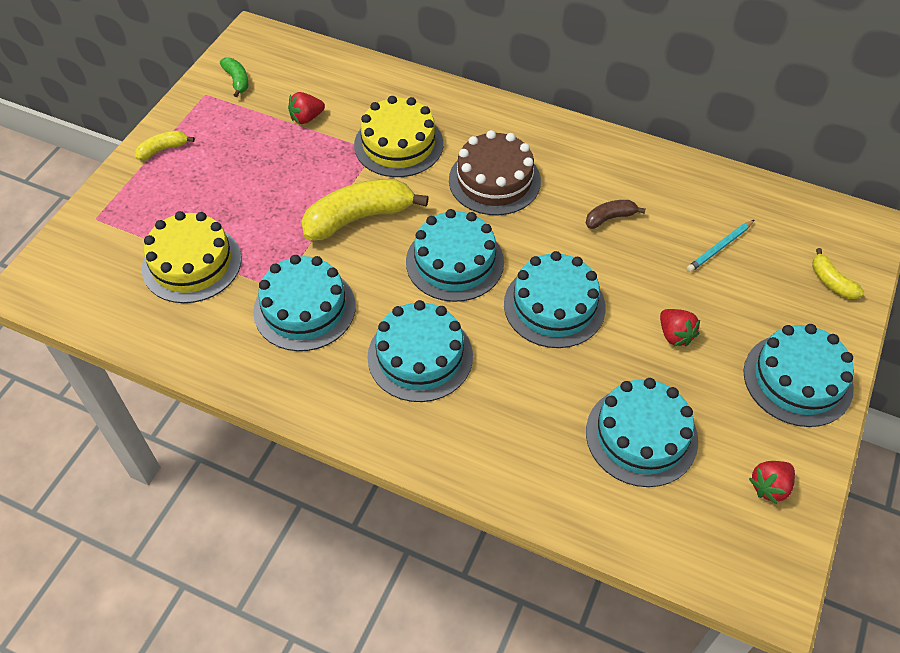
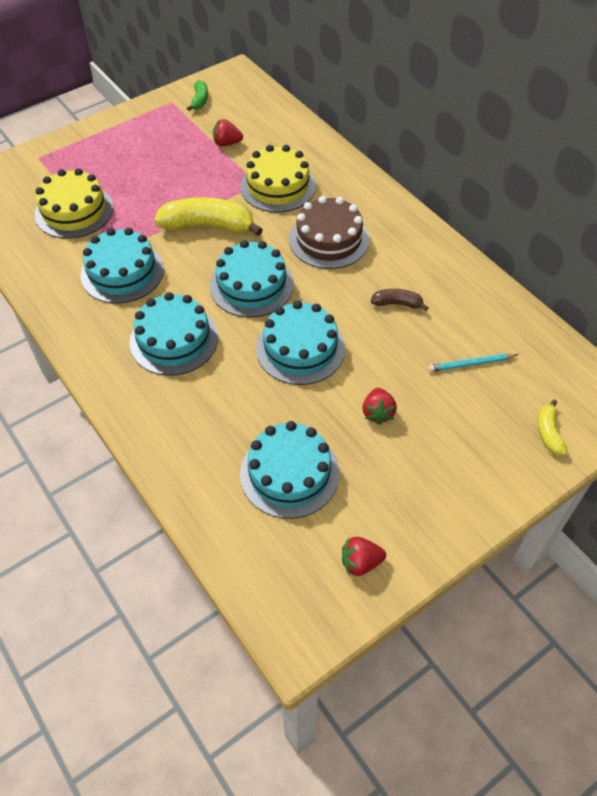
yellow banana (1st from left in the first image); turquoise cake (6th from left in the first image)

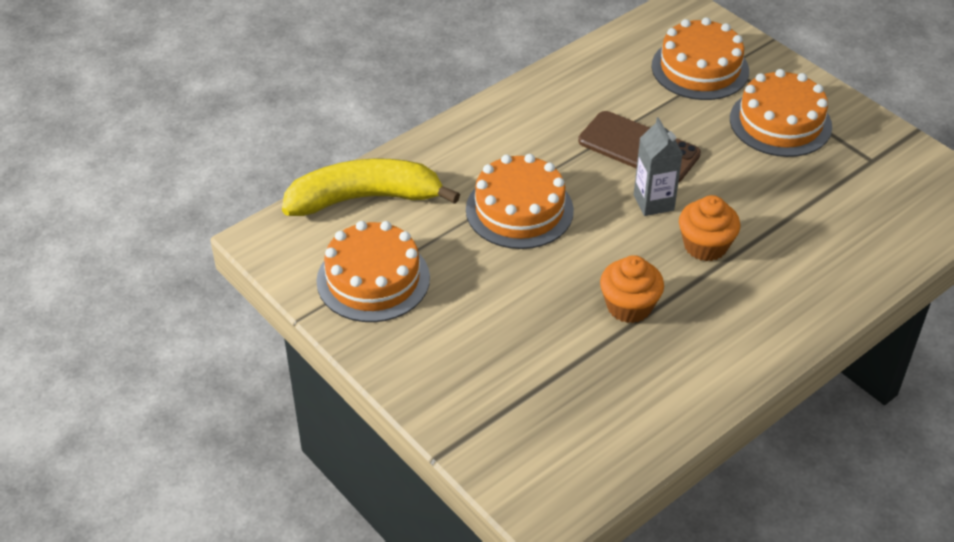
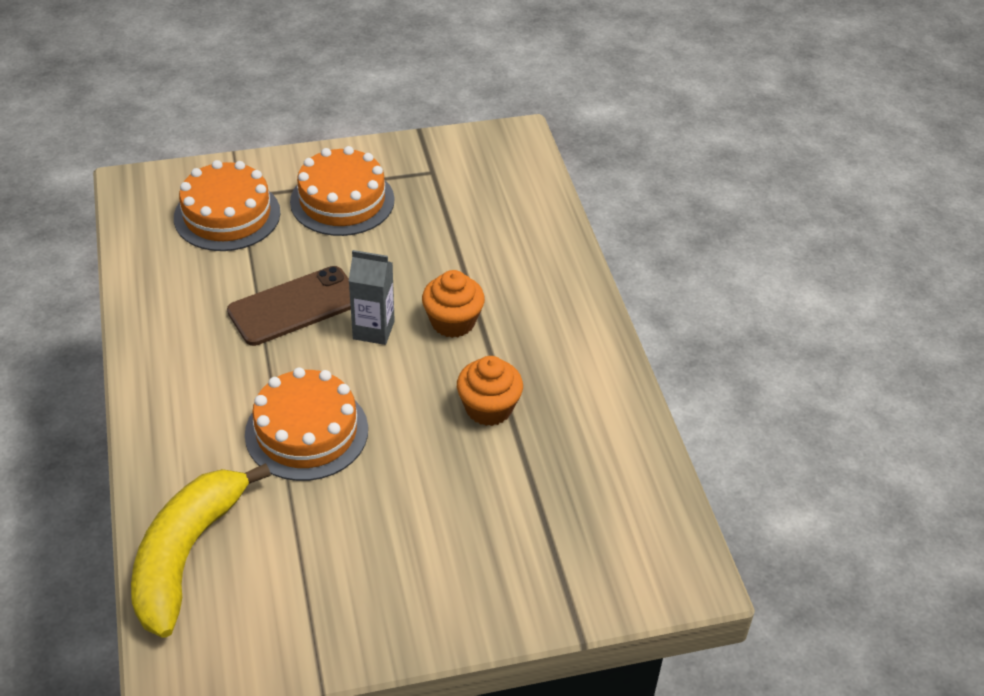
orange cake (1st from left in the first image)

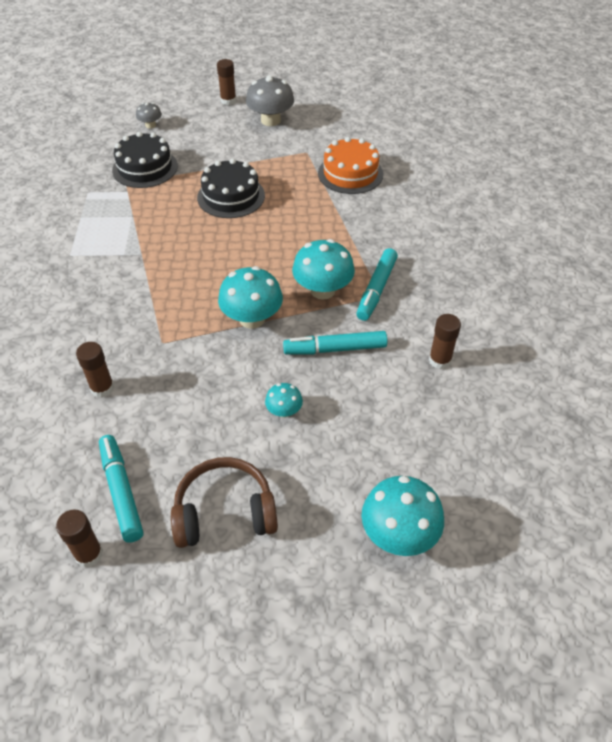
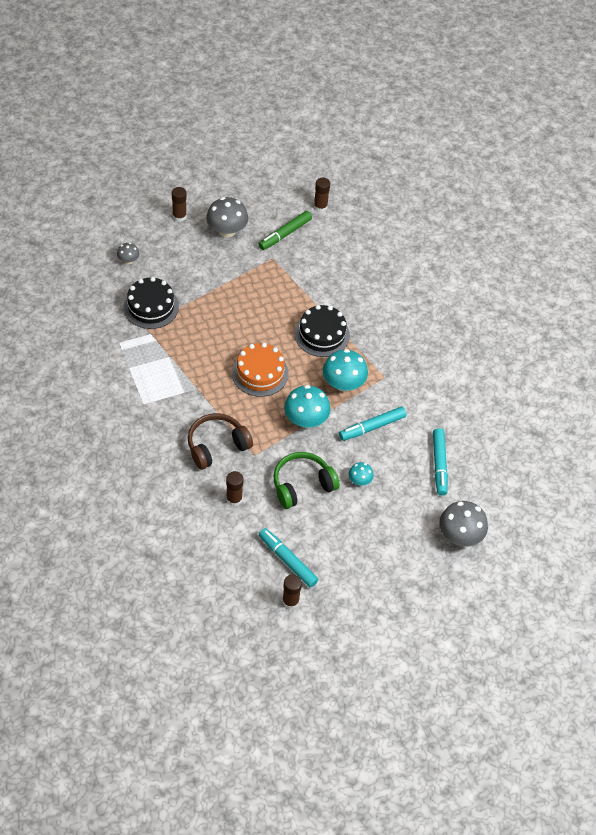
brown headphones; orange cake; green marker; green headphones; black cake (2nd from left); brown glue stick (4th from left); turquoise marker (3rd from left); grey mushroom (3rd from left)

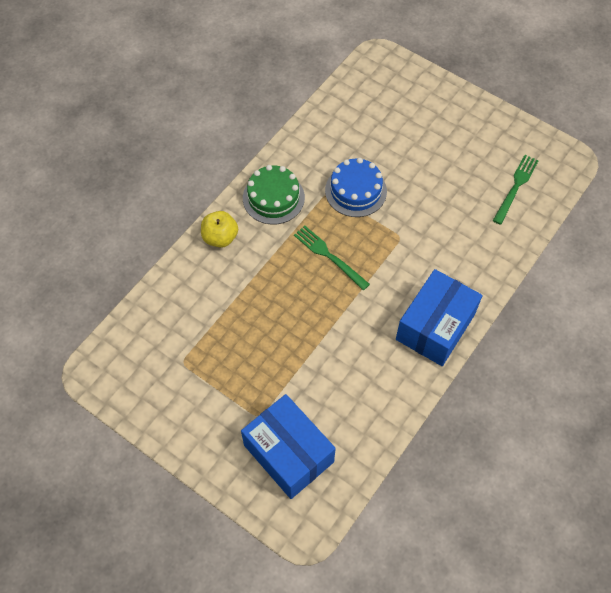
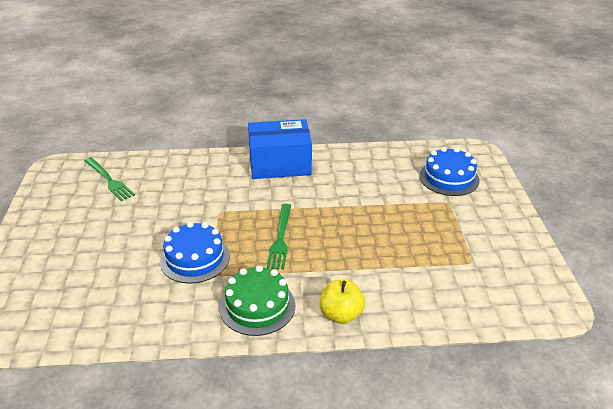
green fork (1st from left); blue cake (2nd from left)

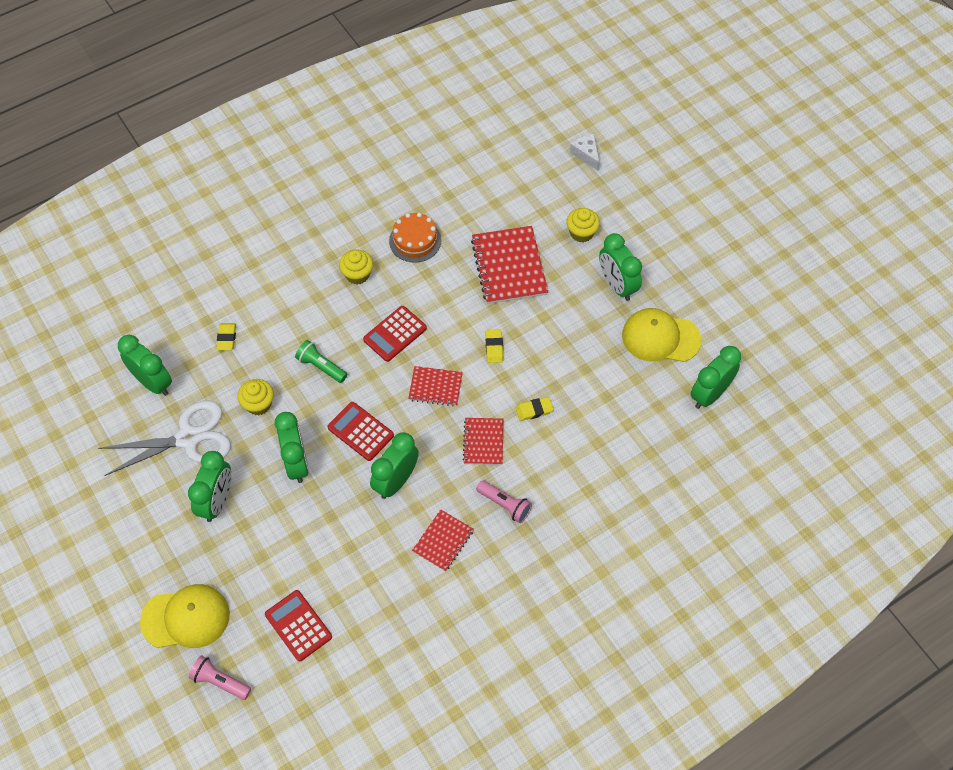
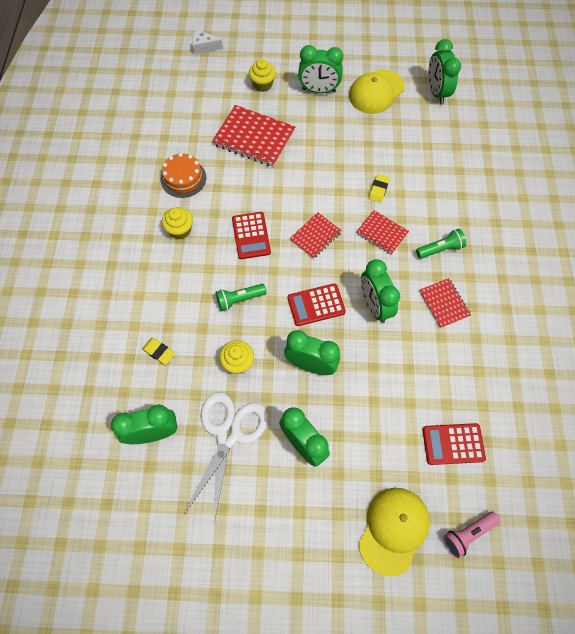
green flashlight (2nd from left); yellow eraser (2nd from left in the first image)

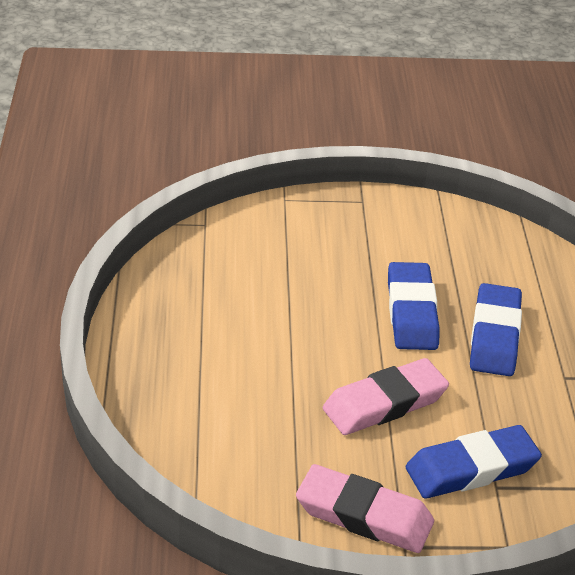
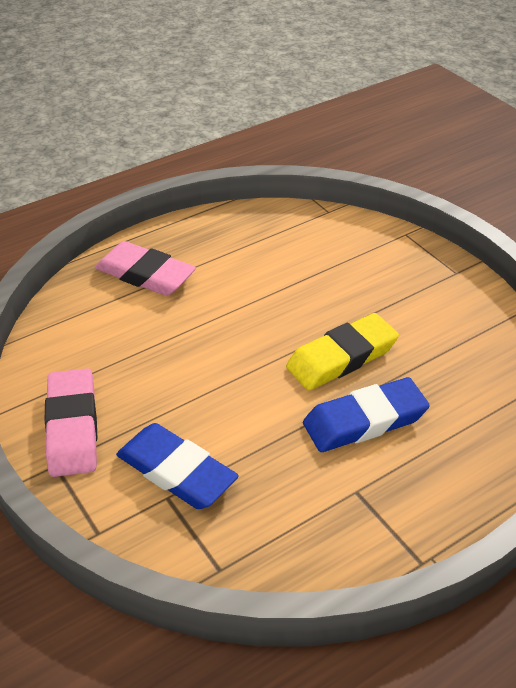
pink eraser (2nd from left); yellow eraser

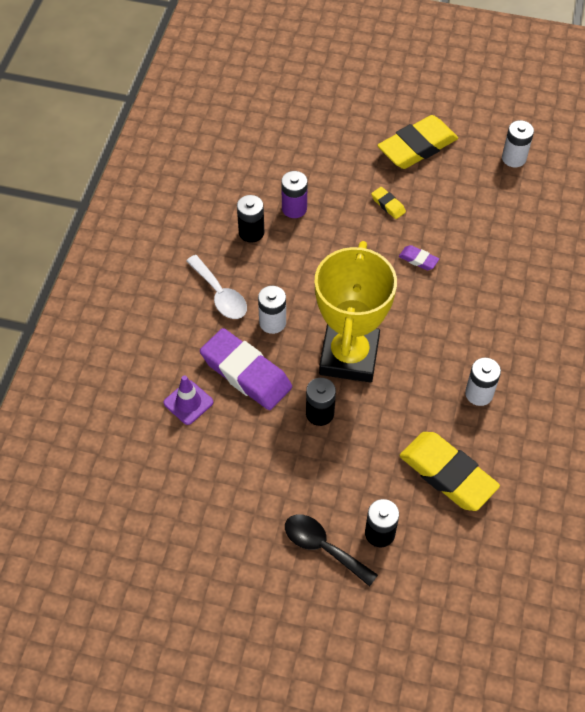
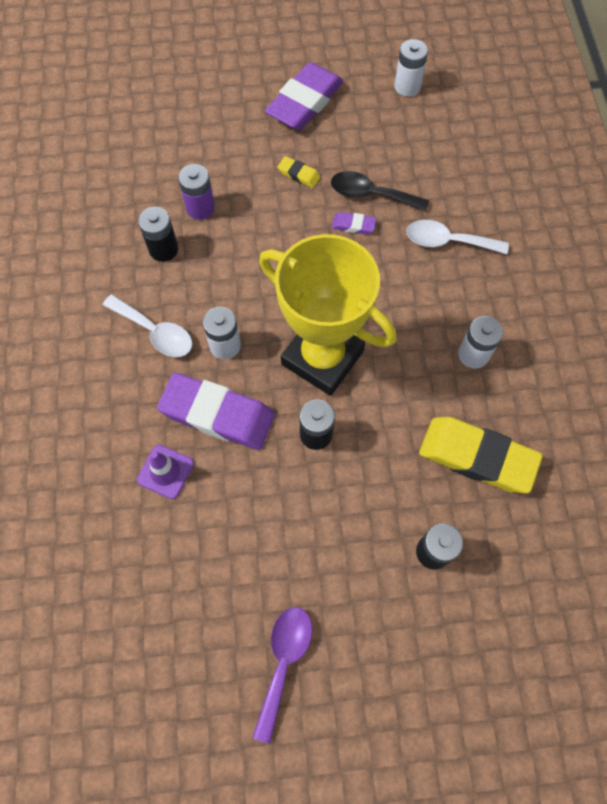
purple spoon; yellow trophy; purple eraser (2nd from left); black spoon; white spoon (2nd from left)

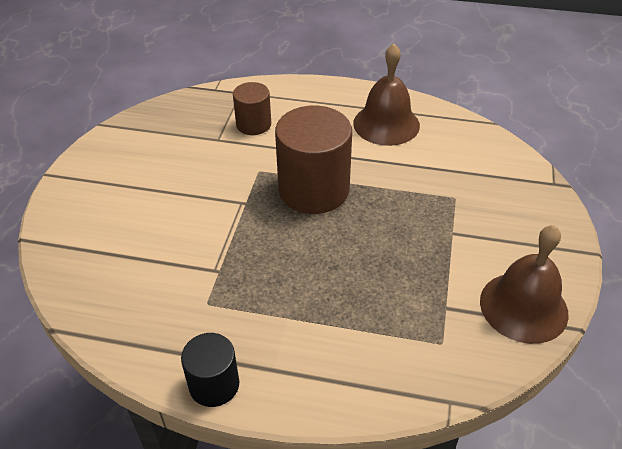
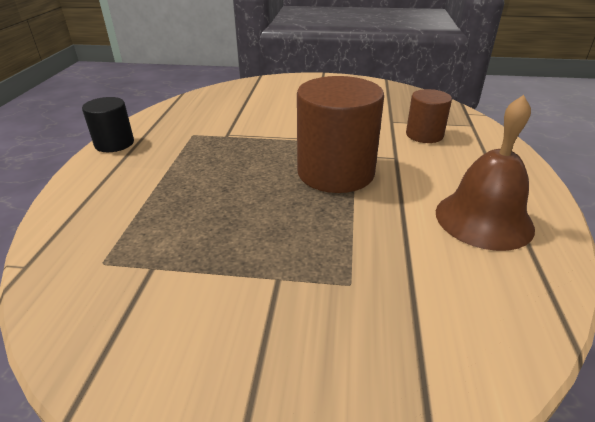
brown bell (2nd from left in the first image)

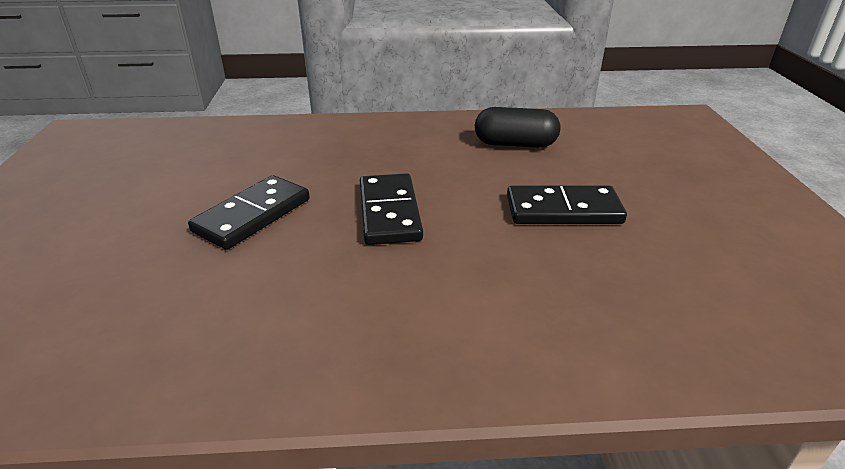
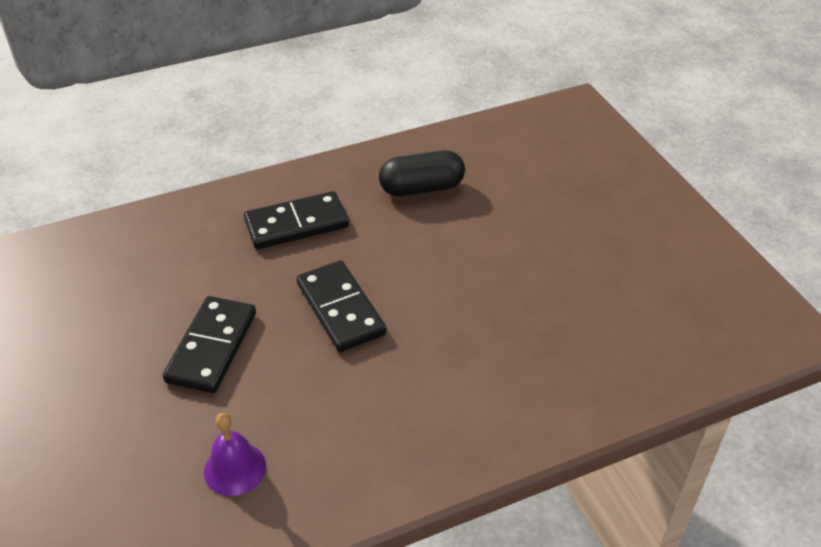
purple bell; black domino (2nd from left)

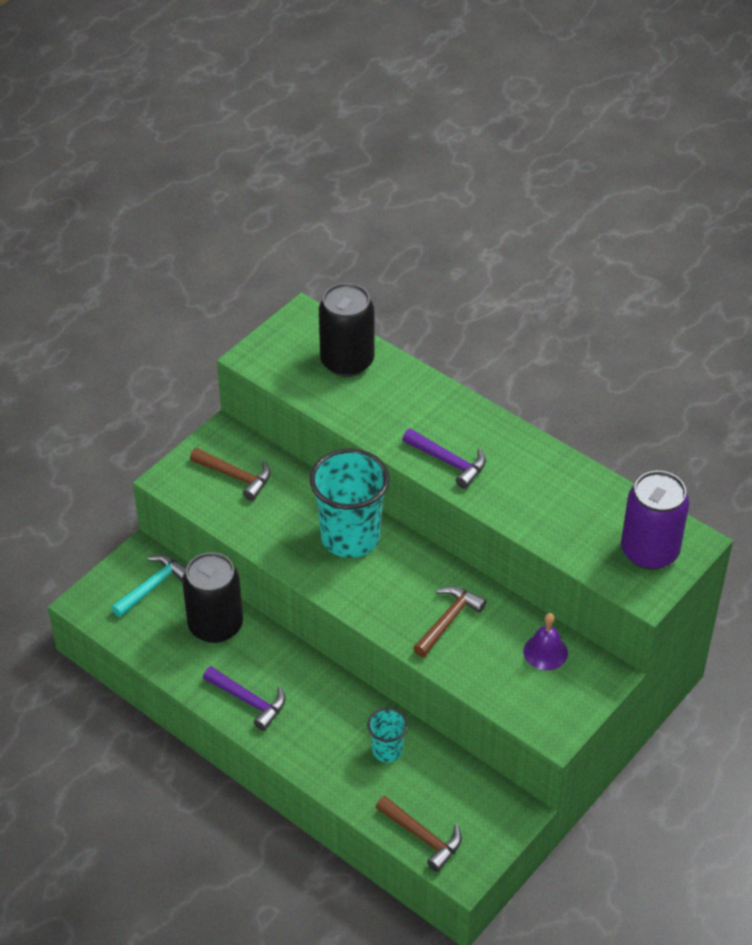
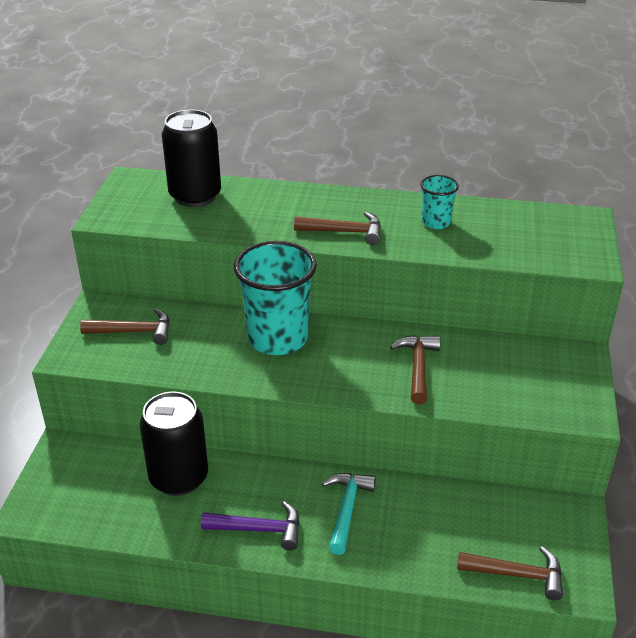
brown hammer (2nd from left); turquoise hammer; turquoise cup (2nd from left); purple bell; purple can

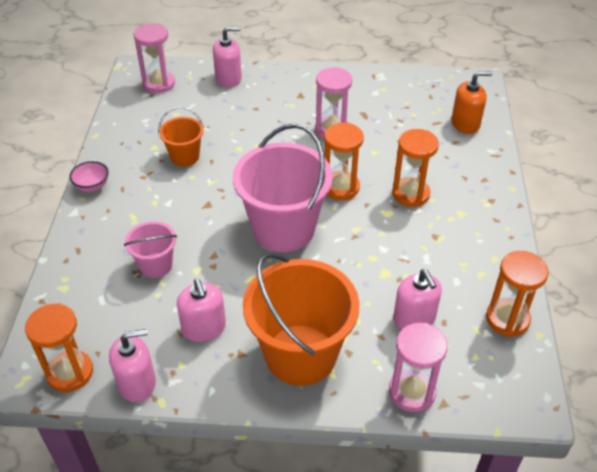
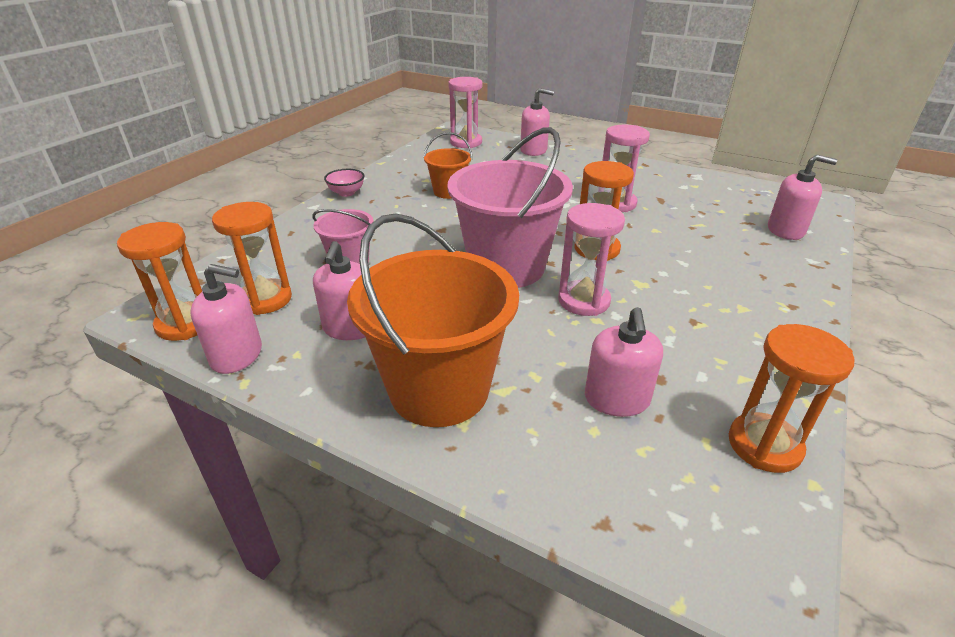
orange hourglass (2nd from left); pink hourglass (2nd from left); pink soap dispenser (5th from left)

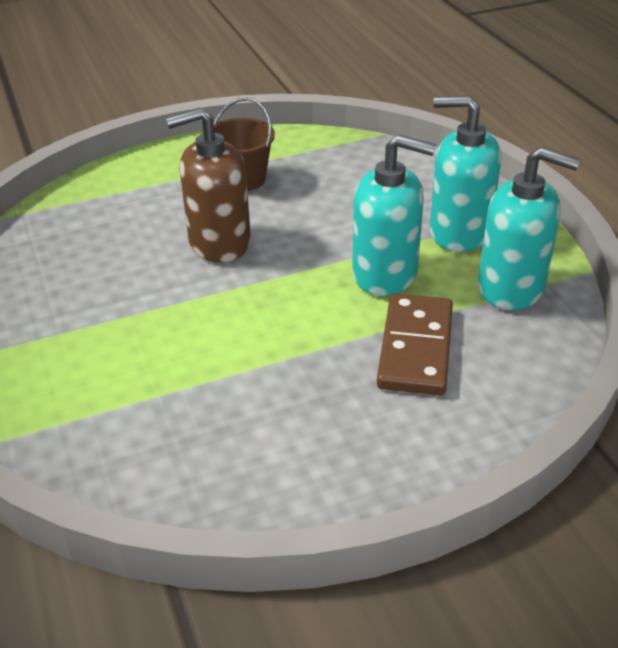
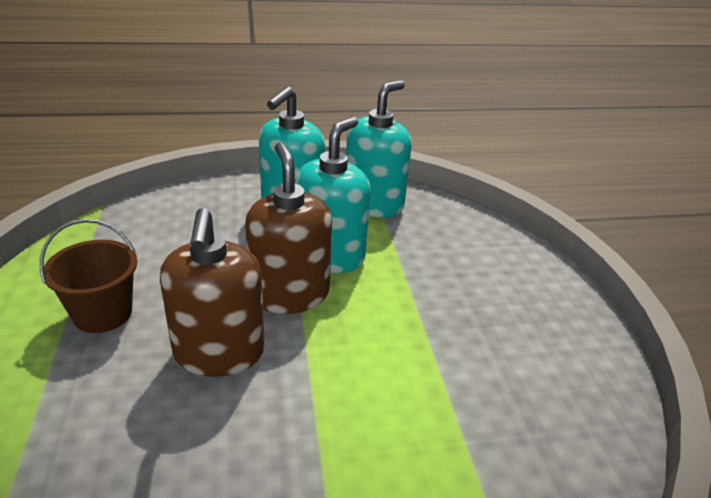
brown soap dispenser (2nd from left); brown domino

